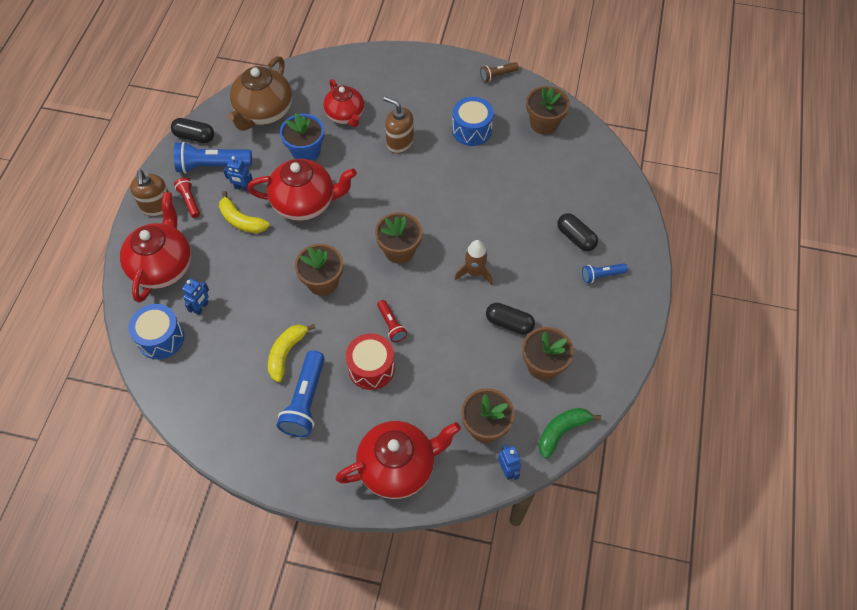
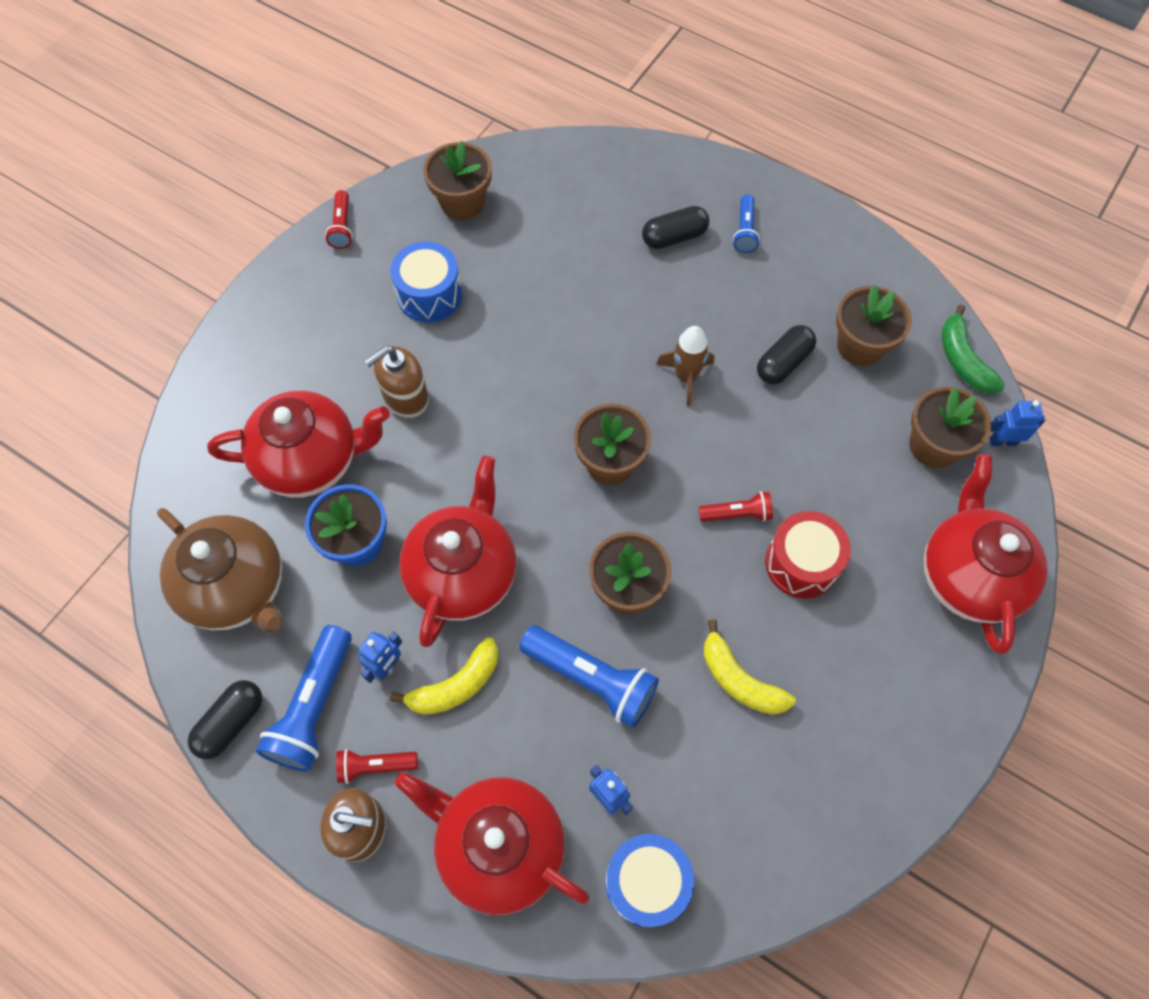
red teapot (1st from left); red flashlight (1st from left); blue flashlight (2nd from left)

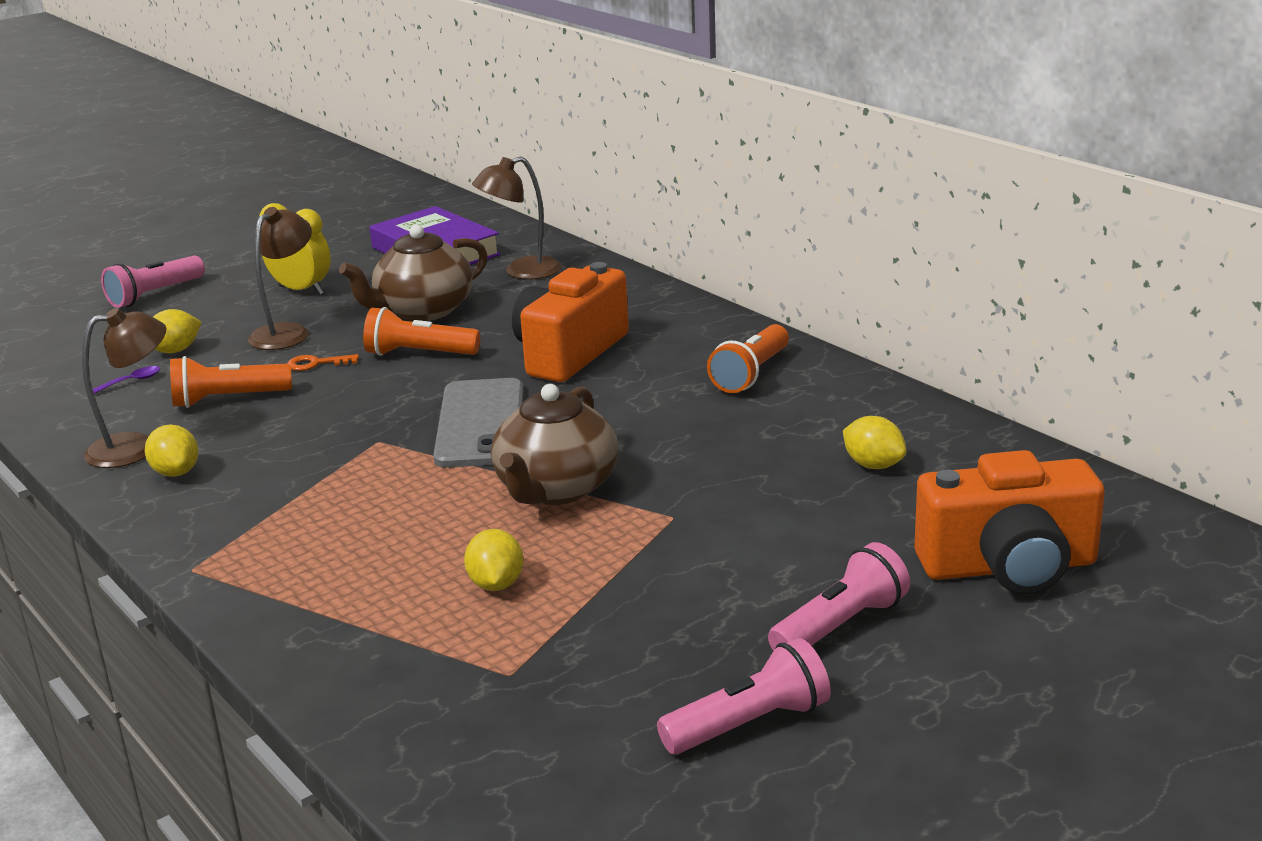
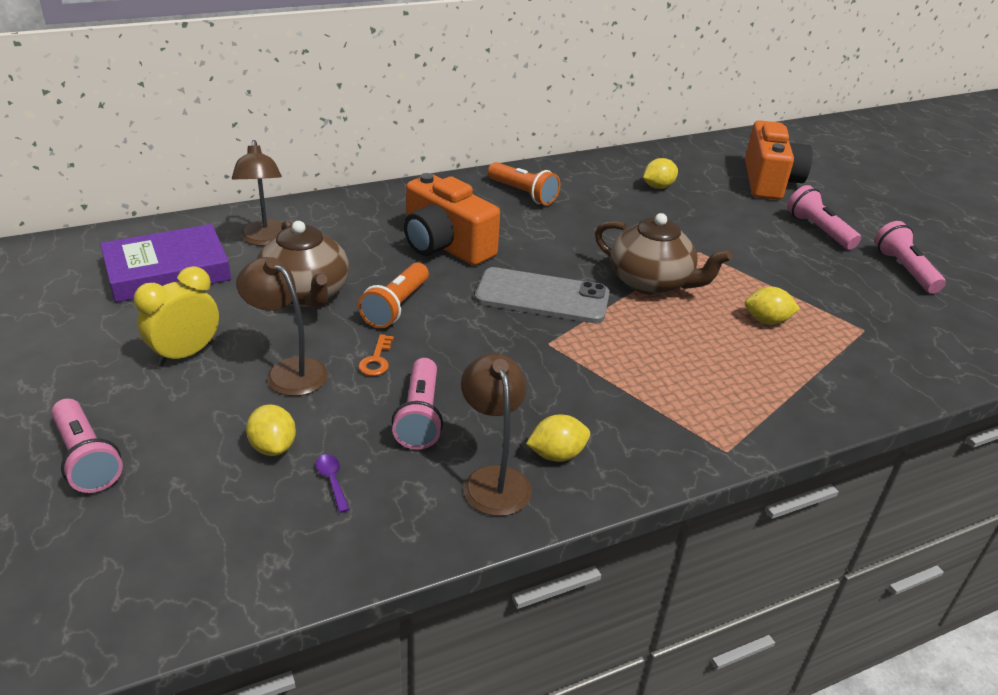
pink flashlight (2nd from left)

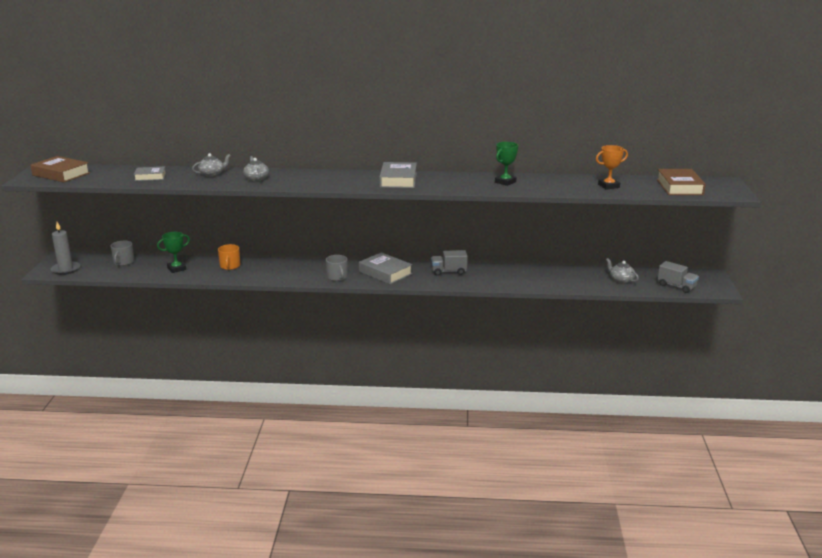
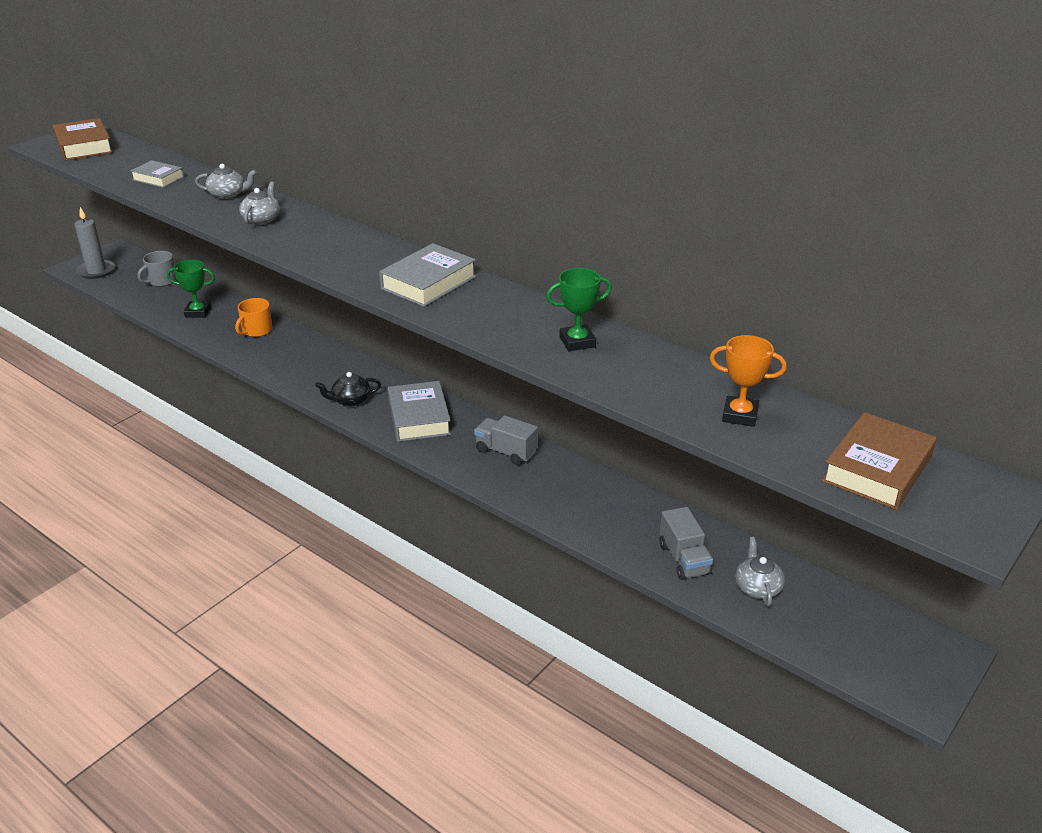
black teapot; grey truck (2nd from left)

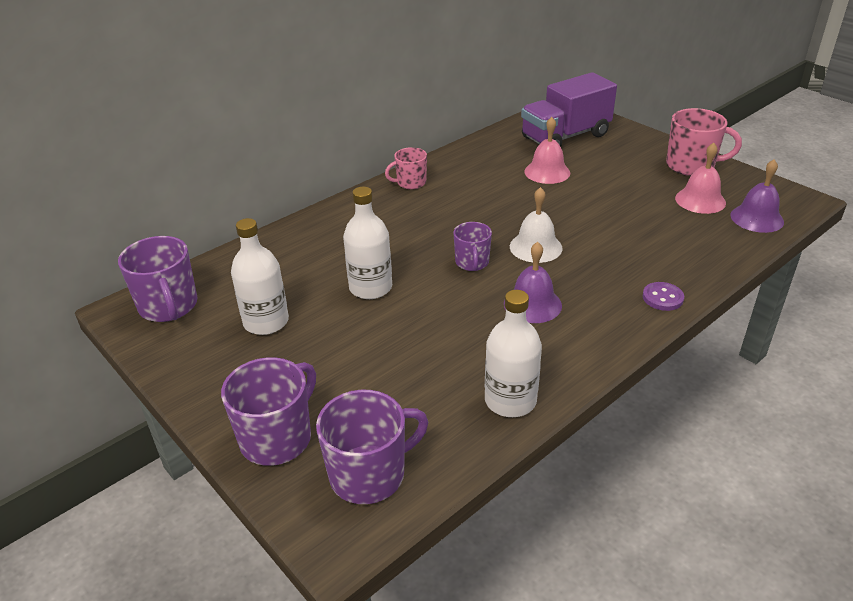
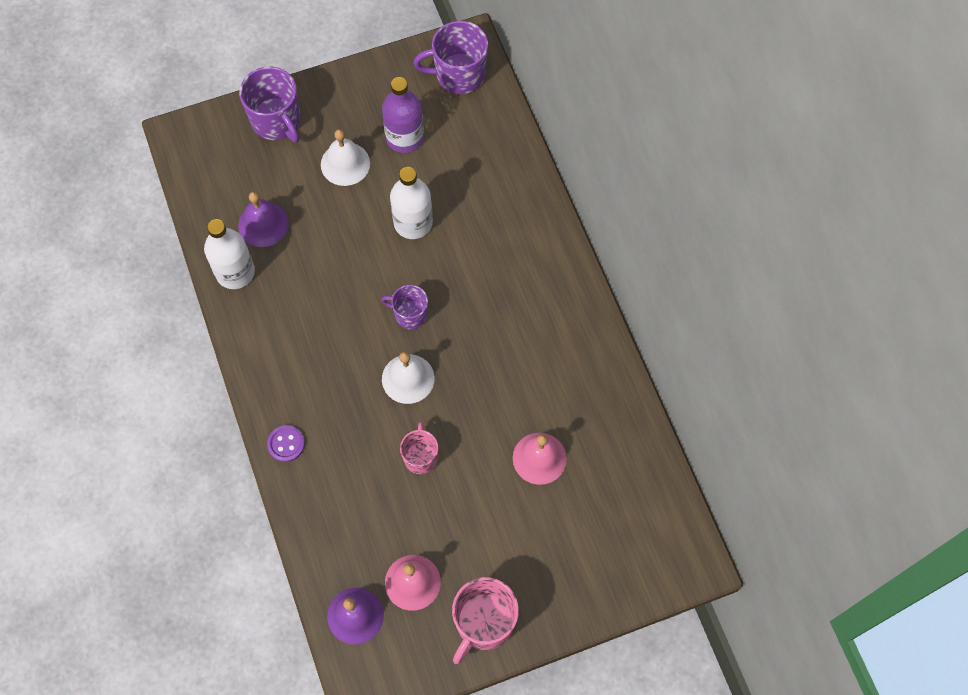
purple bell (1st from left); white bell (1st from left); purple bottle; pink mug (1st from left); purple mug (3rd from left in the first image); purple truck

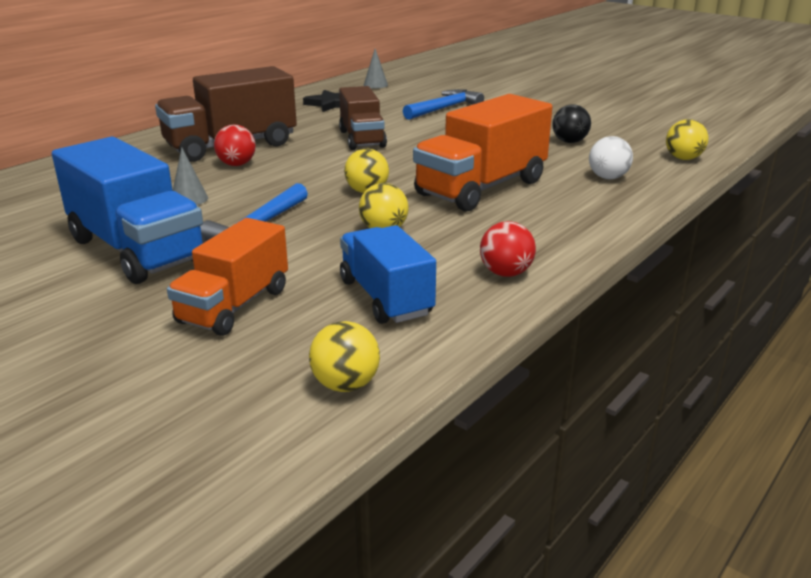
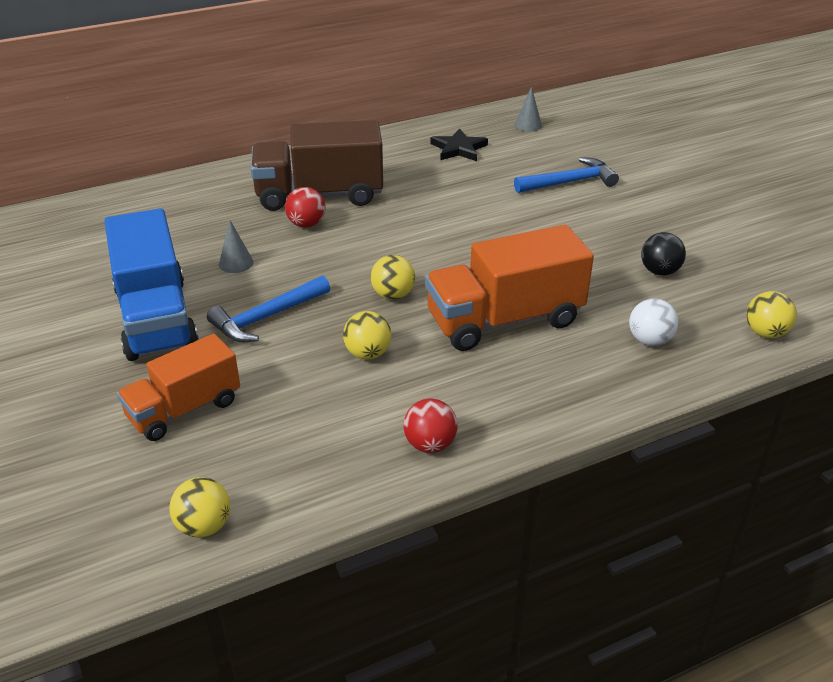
brown truck (2nd from left in the first image); blue truck (2nd from left in the first image)

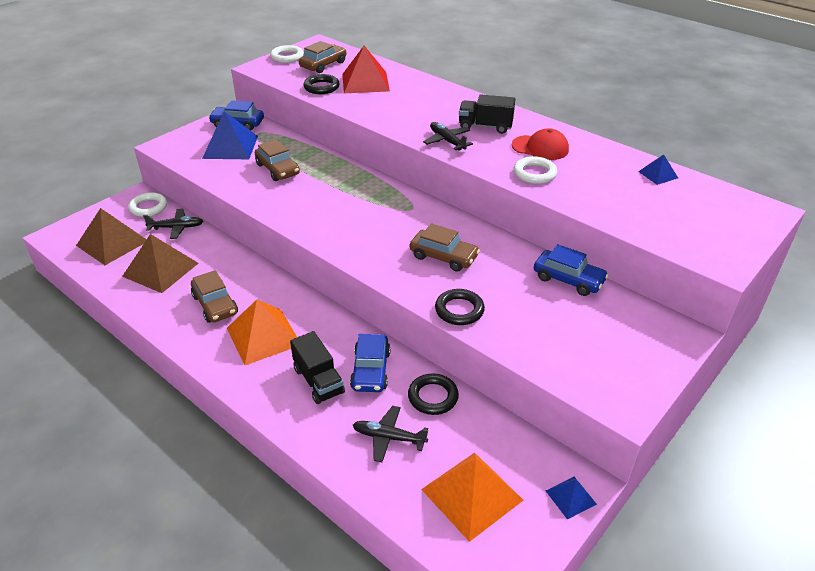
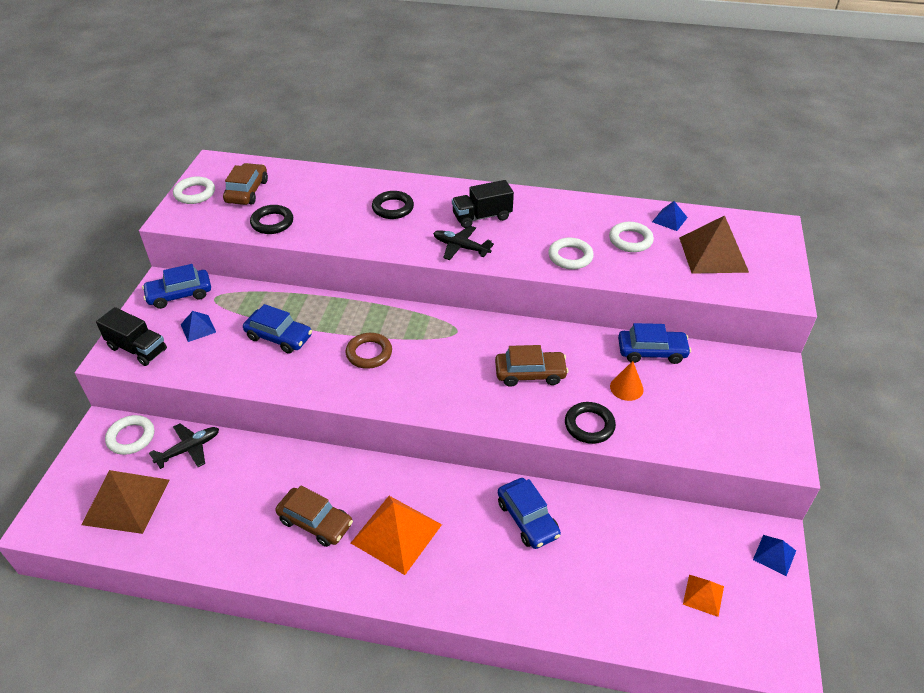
black truck (1st from left); blue pyramid (1st from left); blue car (2nd from left); brown ring; black ring (2nd from left); white ring (4th from left); orange cone; brown pyramid (2nd from left); orange pyramid (2nd from left); red pyramid; black plane (2nd from left in the first image); red cap

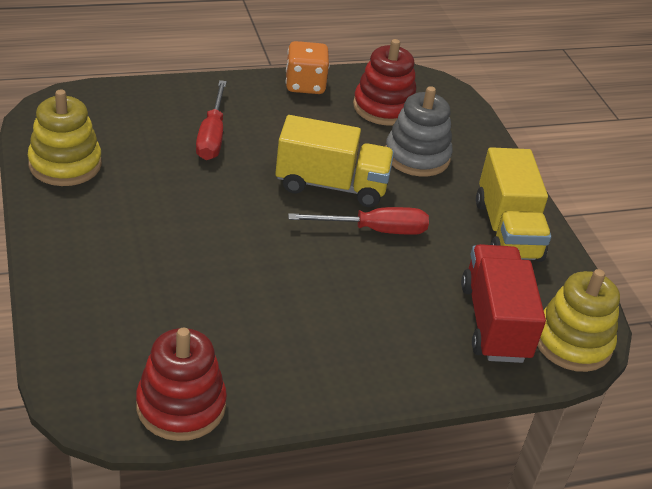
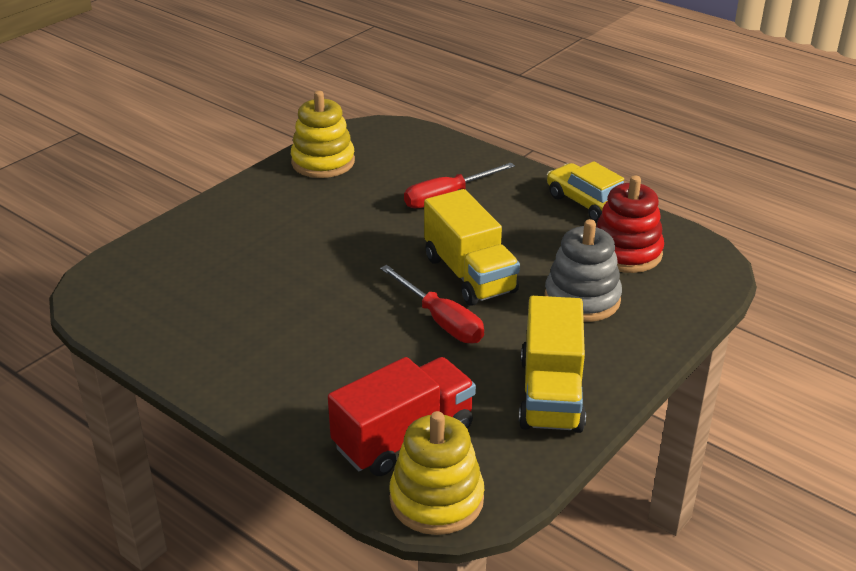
yellow truck (2nd from left); yellow car; red stacking toy (1st from left in the first image)

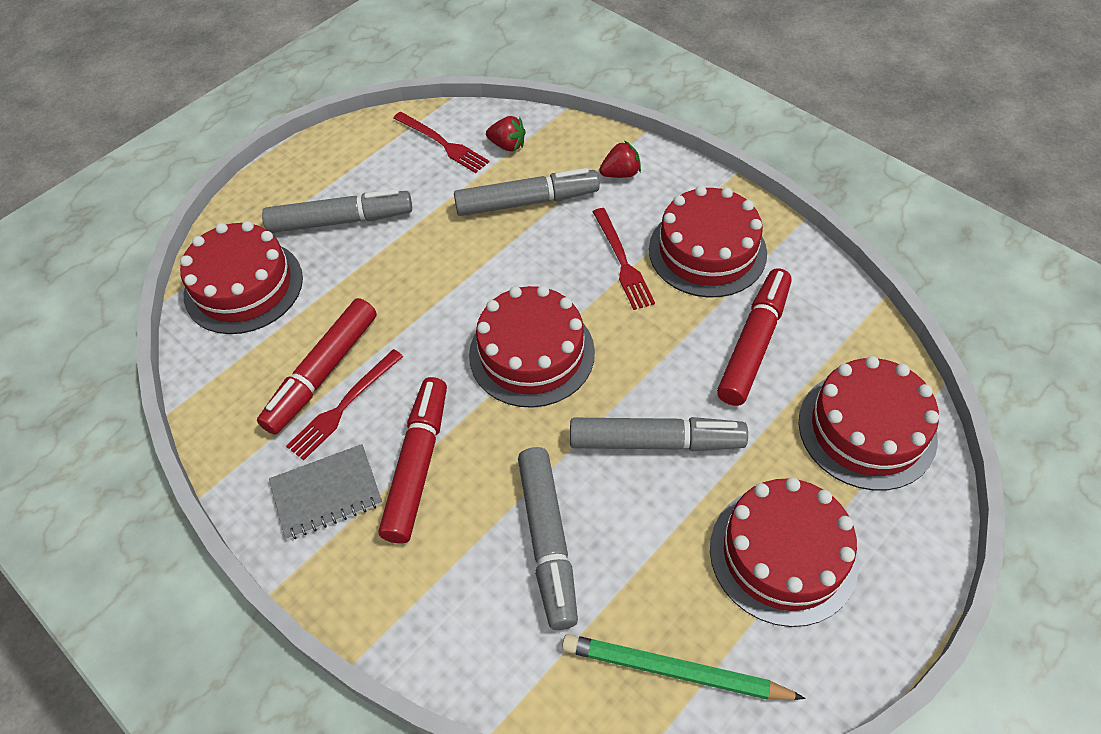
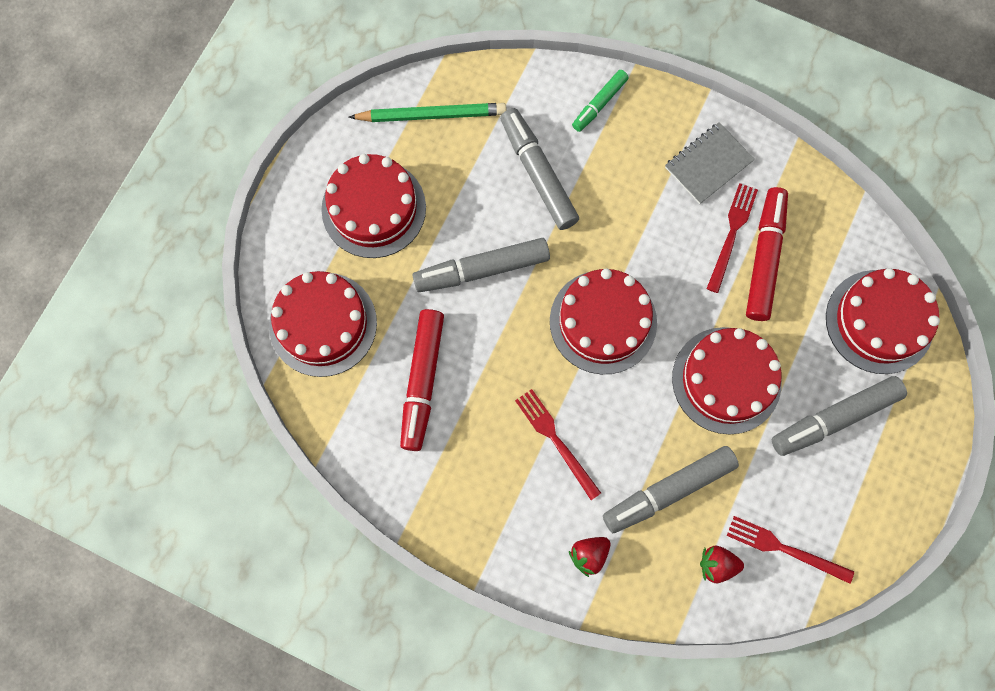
green marker; red cake (4th from left); red marker (2nd from left in the first image)

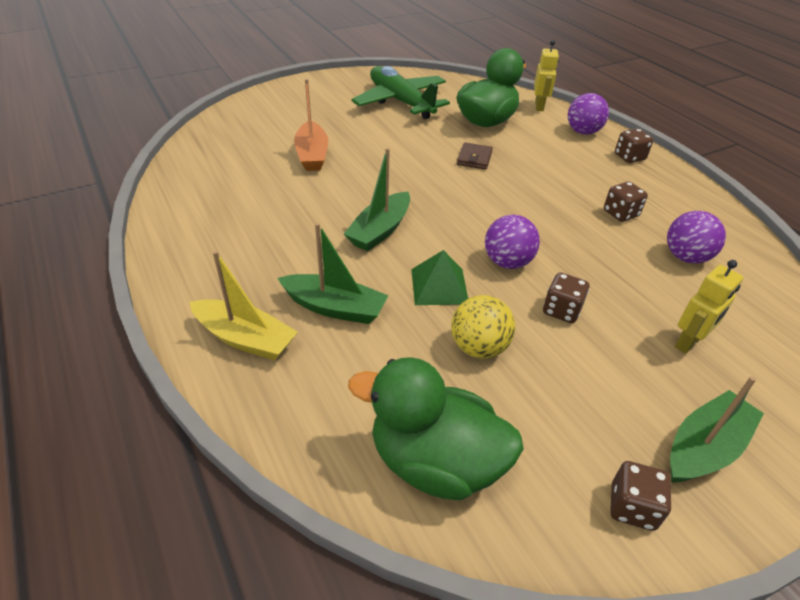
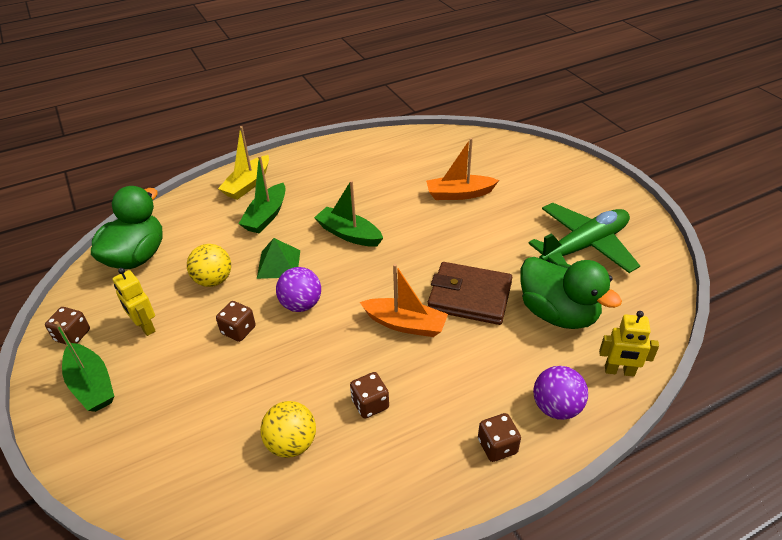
yellow robot (1st from left); yellow ball (2nd from left); orange boat (1st from left); brown wallet

